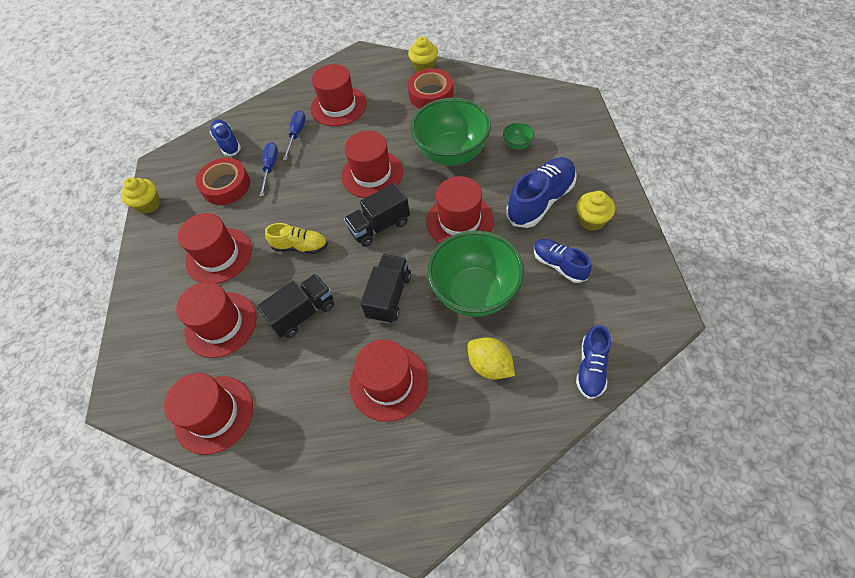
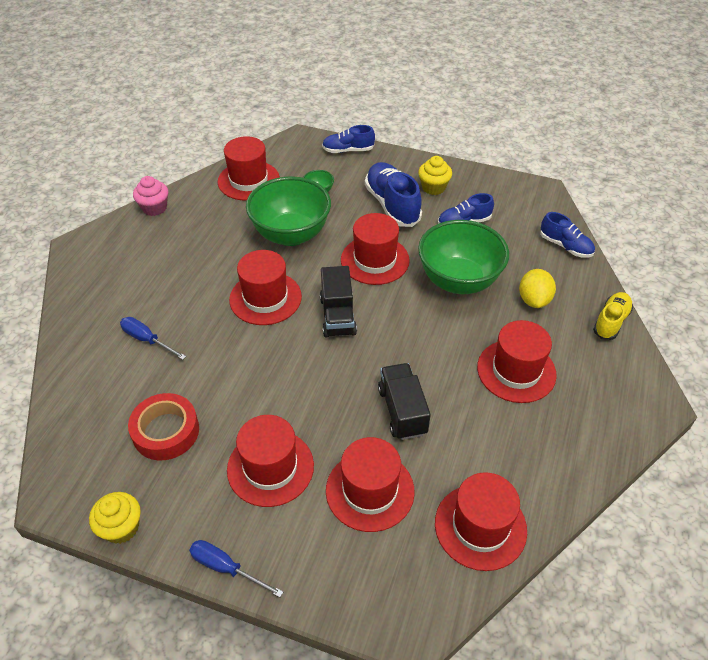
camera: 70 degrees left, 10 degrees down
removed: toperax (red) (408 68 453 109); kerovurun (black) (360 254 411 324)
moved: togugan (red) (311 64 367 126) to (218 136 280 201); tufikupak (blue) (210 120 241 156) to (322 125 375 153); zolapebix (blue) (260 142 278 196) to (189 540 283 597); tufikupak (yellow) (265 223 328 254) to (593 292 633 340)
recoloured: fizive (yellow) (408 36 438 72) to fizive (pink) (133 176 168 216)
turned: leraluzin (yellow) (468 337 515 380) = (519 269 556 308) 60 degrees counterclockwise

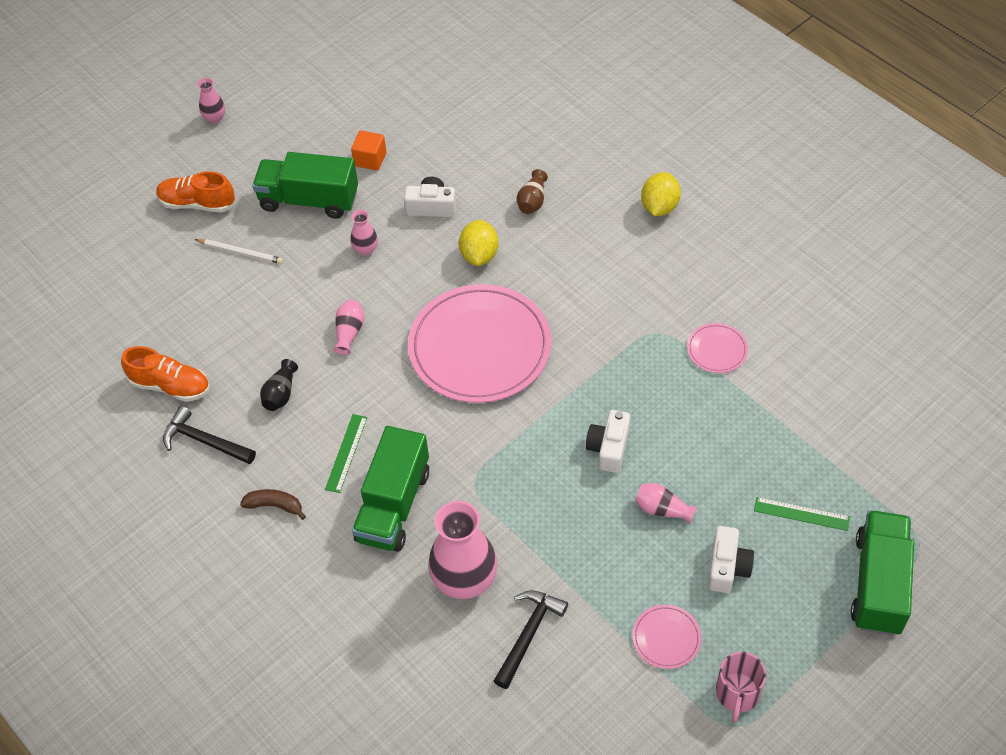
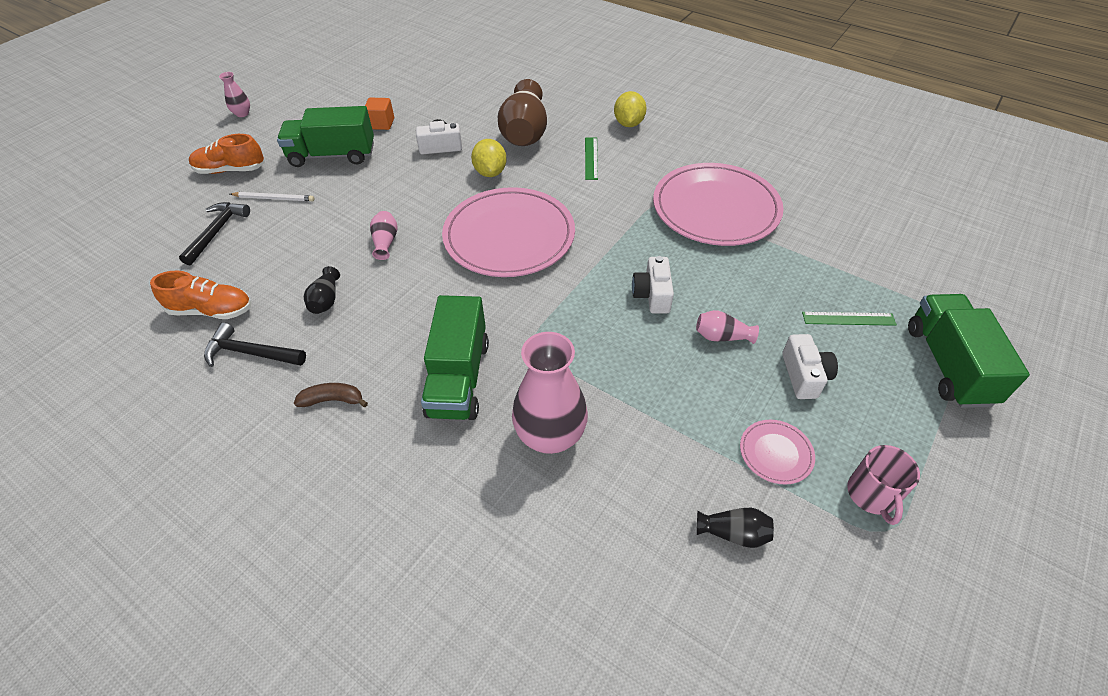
camera: 15 degrees left, 5 degrees down
removed: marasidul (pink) (350 210 378 255)
added: marasidul (black) (697 508 774 548)
moved: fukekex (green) (325 414 367 493) to (585 137 598 180); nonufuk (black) (494 590 568 689) to (179 202 250 265)
resized: marasidul (brown) (517 169 548 214) = (498 79 547 146) x2.11; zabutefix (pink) (687 323 748 373) = (653 163 784 246) x2.38

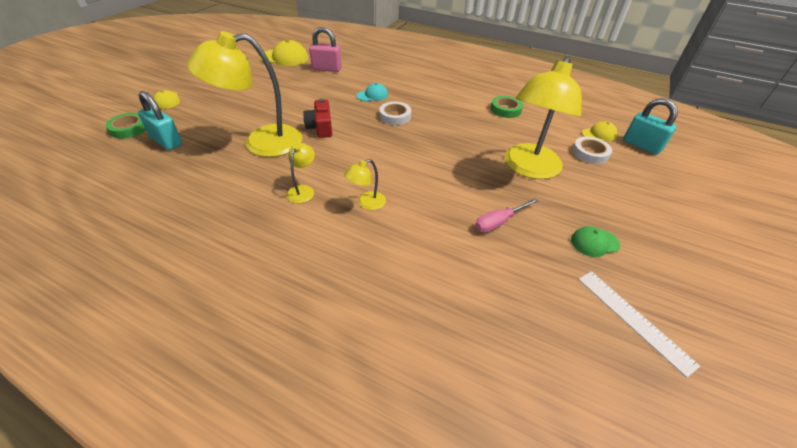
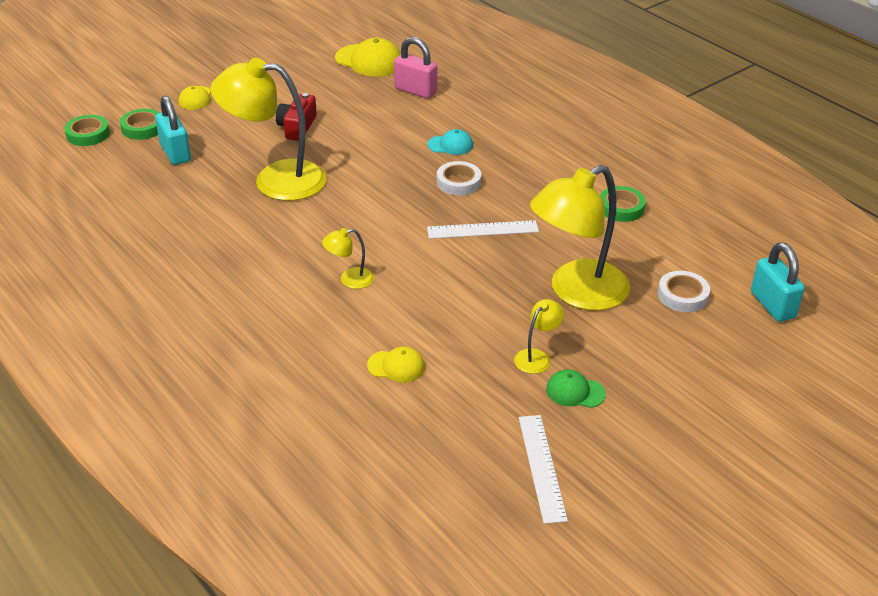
camera: 25 degrees right, 5 degrees down
removed: zolapebix (pink) (475 198 538 233)
added: toperax (green) (64 115 110 146); fukekex (white) (427 220 539 239)
moved: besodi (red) (303 99 332 138) to (276 93 317 141); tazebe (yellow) (582 121 618 142) to (367 347 425 382); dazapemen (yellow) (286 143 315 203) to (514 299 564 374)

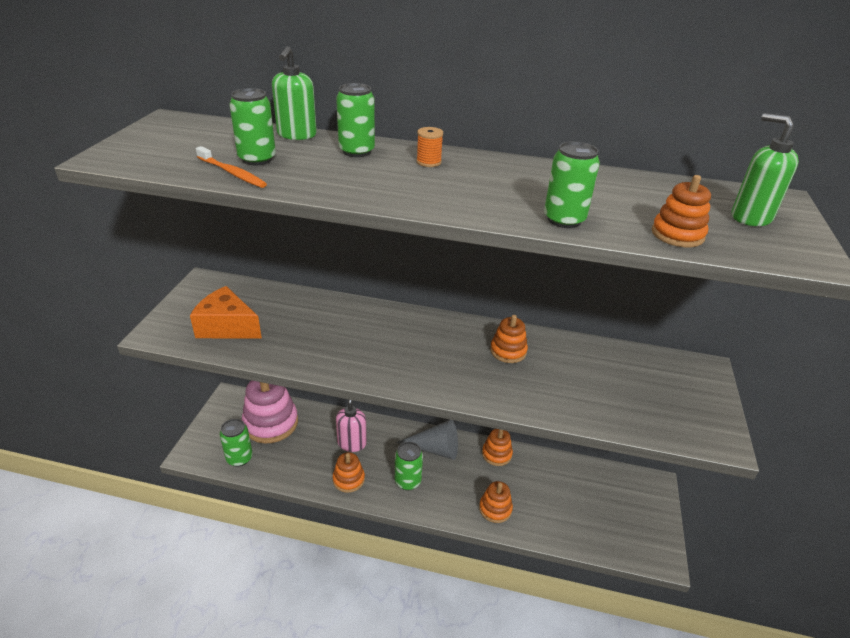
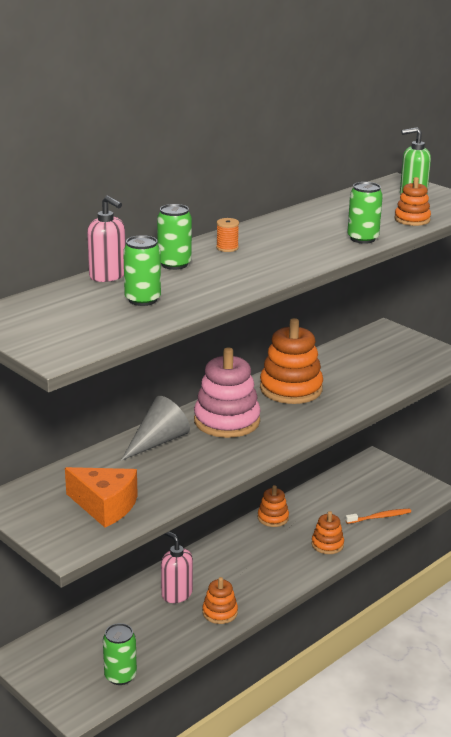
camera: 55 degrees left, 10 degrees down
removed: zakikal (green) (395 442 423 490)
moved: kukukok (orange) (196 146 267 188) to (346 509 411 524); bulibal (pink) (242 380 298 444) to (194 347 261 438); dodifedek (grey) (396 420 458 460) to (121 396 190 461)
recoloured: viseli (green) (272 46 317 140) to viseli (pink) (87 196 125 282)
turned: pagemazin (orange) (190 286 262 338) = (65 467 138 527) 120 degrees counterclockwise
resized: bulibal (orange) (490 315 528 363) = (260 318 323 404) x1.85

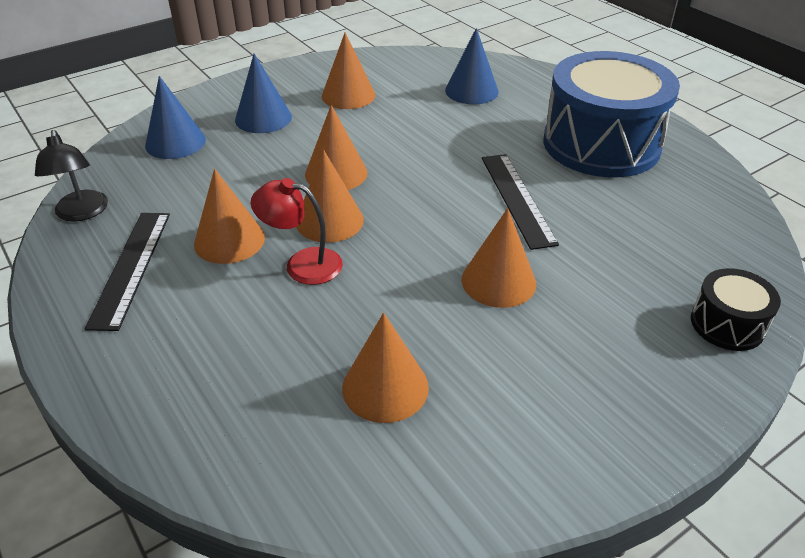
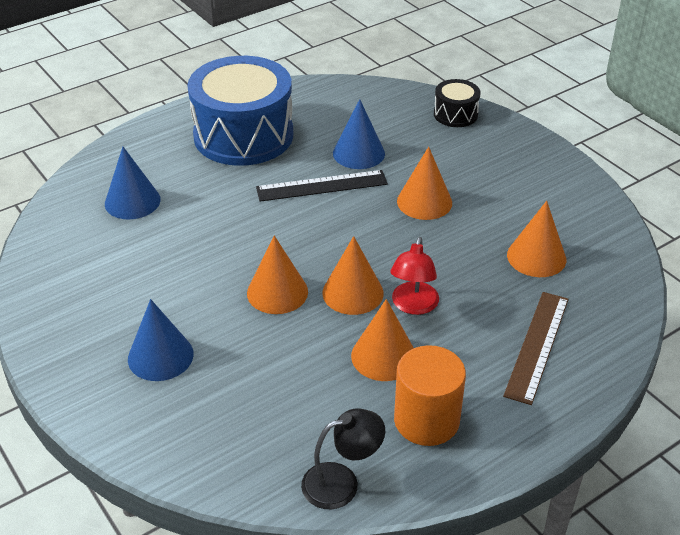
camera: 90 degrees left, 0 degrees up
removed: dodifedek (orange) (322 33 375 109)
added: fukekex (brown) (503 292 569 405)
moved: dodifedek (blue) (145 76 206 159) to (333 99 385 169)
replaced: fukekex (black) (85 213 170 331) to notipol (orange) (394 345 466 446)

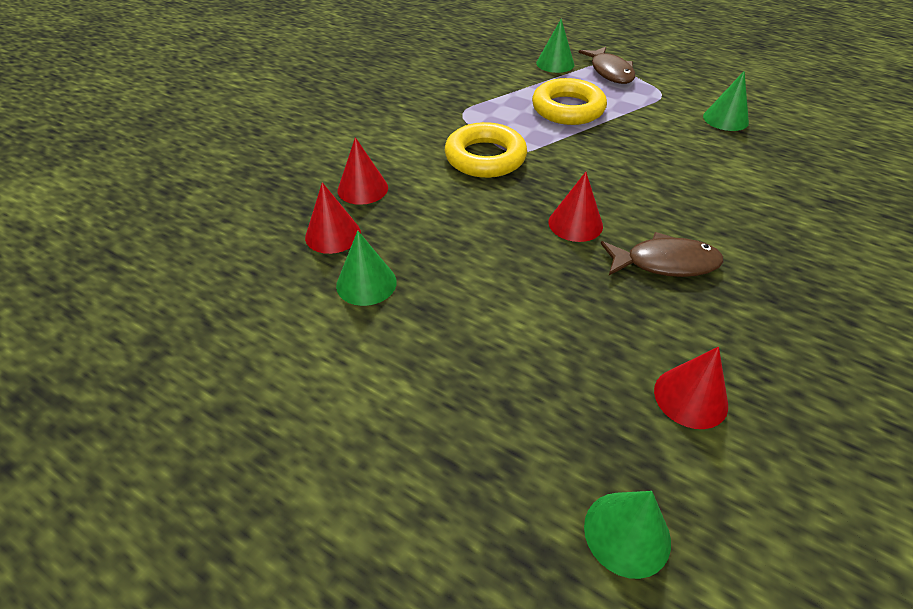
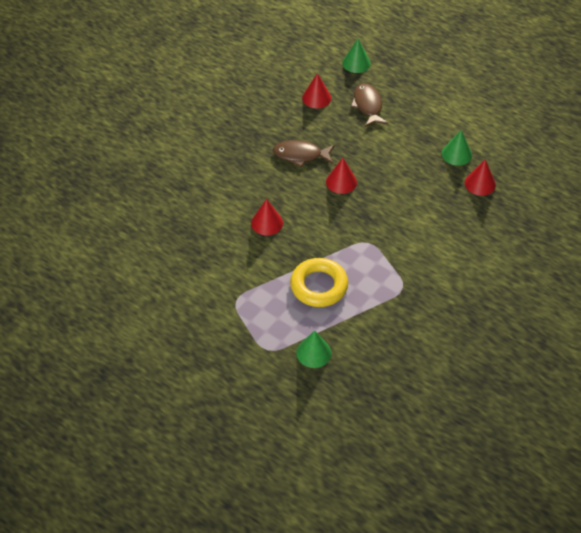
camera: 175 degrees left, 5 degrees up
removed: dodifedek (green) (703 71 749 131); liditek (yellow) (445 122 527 178)
moved: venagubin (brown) (578 47 635 84) to (350 83 388 127); dodifedek (red) (338 137 388 205) to (251 199 283 236)

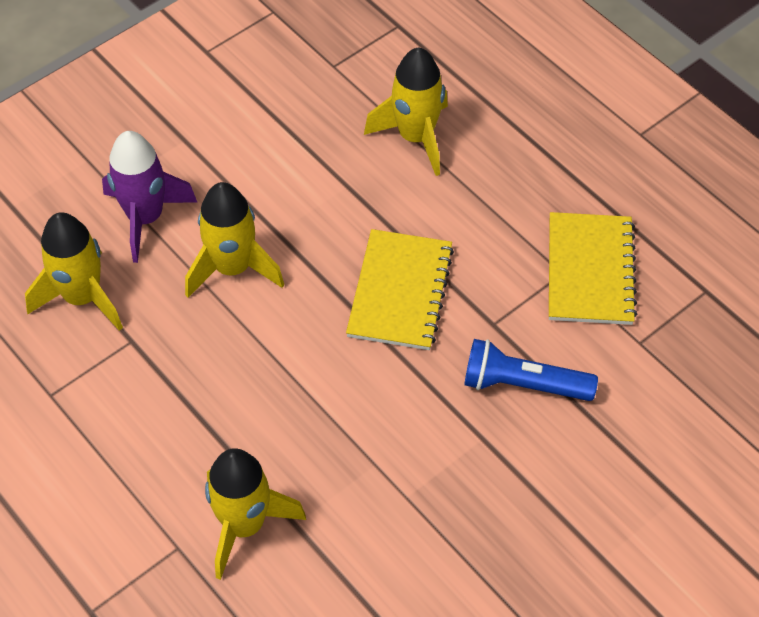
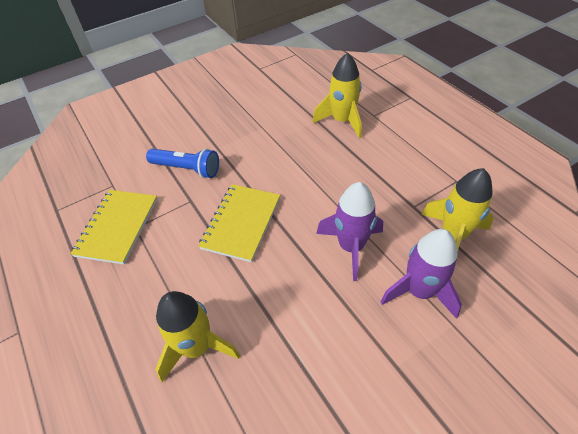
camera: 170 degrees left, 5 degrees down
recoloured: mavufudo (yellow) (185 182 284 298) to mavufudo (purple) (316 182 383 281)

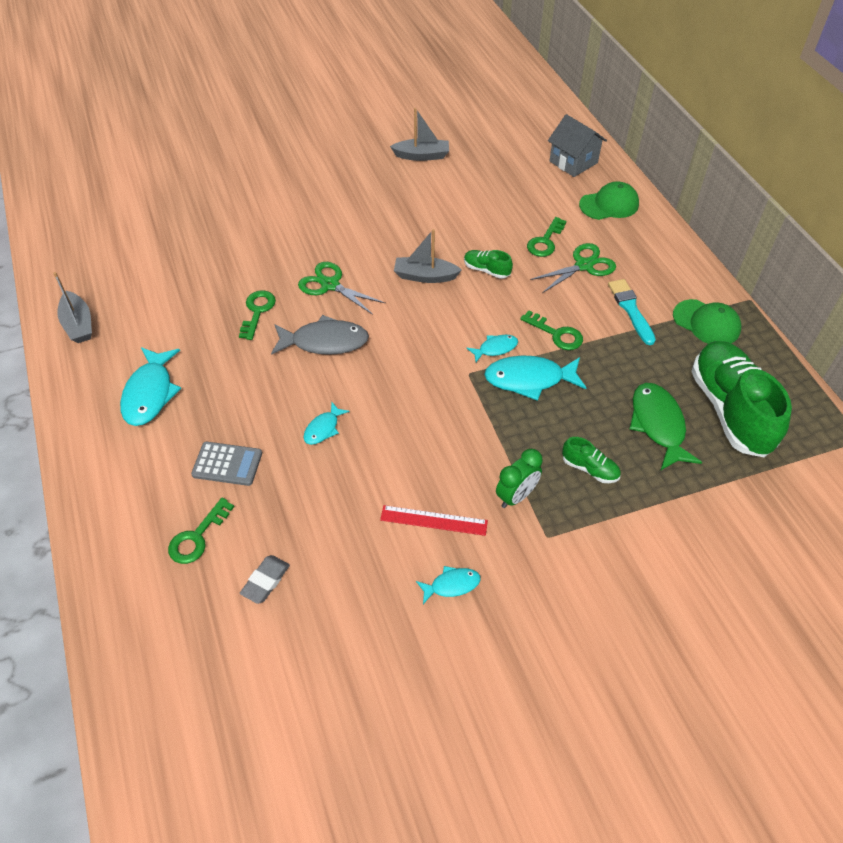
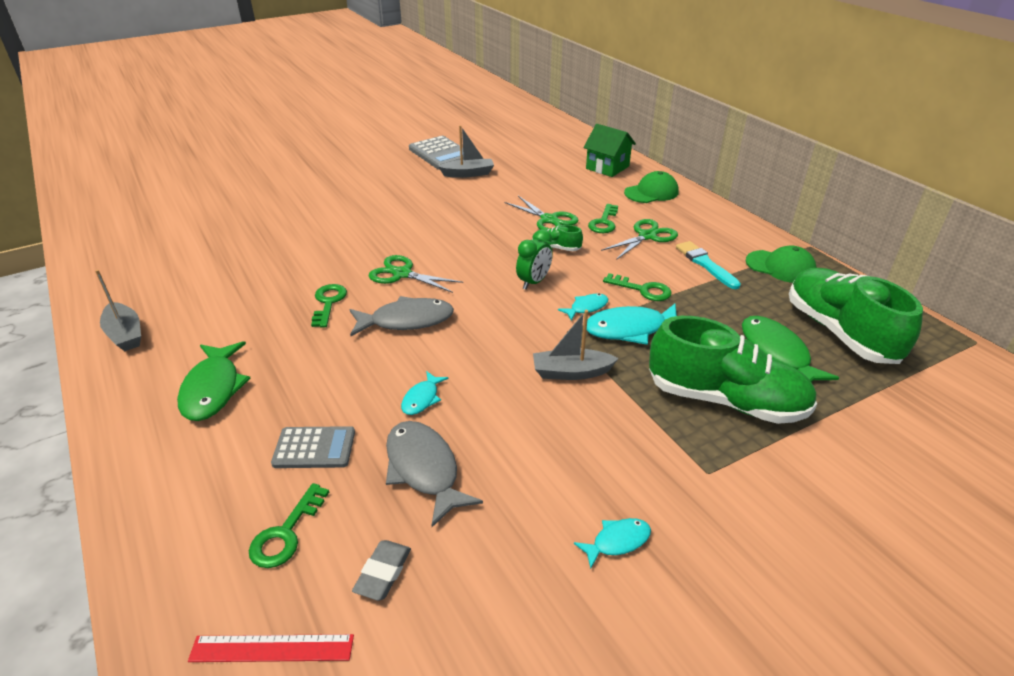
camera: 10 degrees left, 15 degrees down
added: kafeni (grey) (409 136 463 170); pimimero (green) (505 196 579 230); venagubin (grey) (386 421 483 527)
moved: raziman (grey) (394 229 462 283) to (533 310 619 380); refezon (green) (496 449 543 508) to (516 229 553 290); fukekex (red) (380 505 488 536) to (188 634 354 662)
recoloured: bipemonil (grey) (548 114 607 177) to bipemonil (green) (583 124 636 177); venagubin (turquoise) (120 347 181 426) to venagubin (green) (177 341 250 421)
resized: tufikupak (green) (562 437 621 483) = (649 316 817 424) x2.33

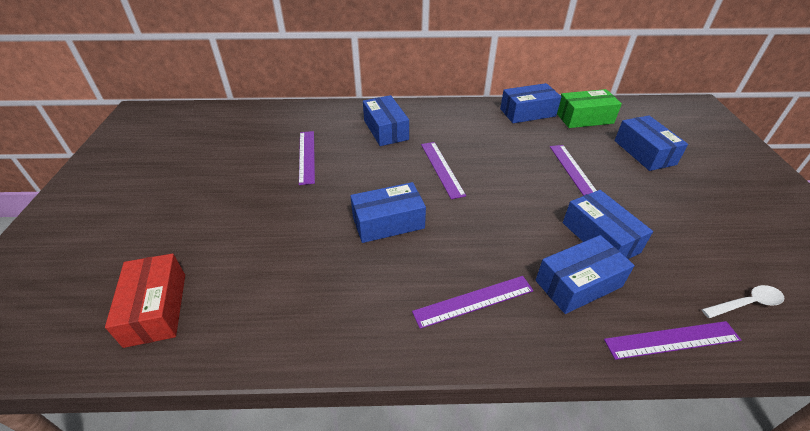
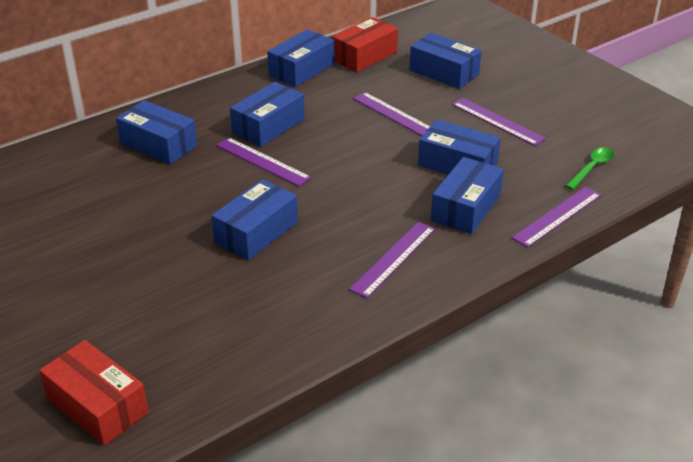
camera: 35 degrees left, 5 degrees down
added: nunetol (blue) (230 82 305 147)
moved: fukekex (purple) (299 131 315 185) to (452 98 546 146)
recoloured: nunetol (green) (557 89 622 128) to nunetol (red) (331 17 398 72); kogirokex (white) (702 285 784 318) to kogirokex (green) (565 148 614 190)

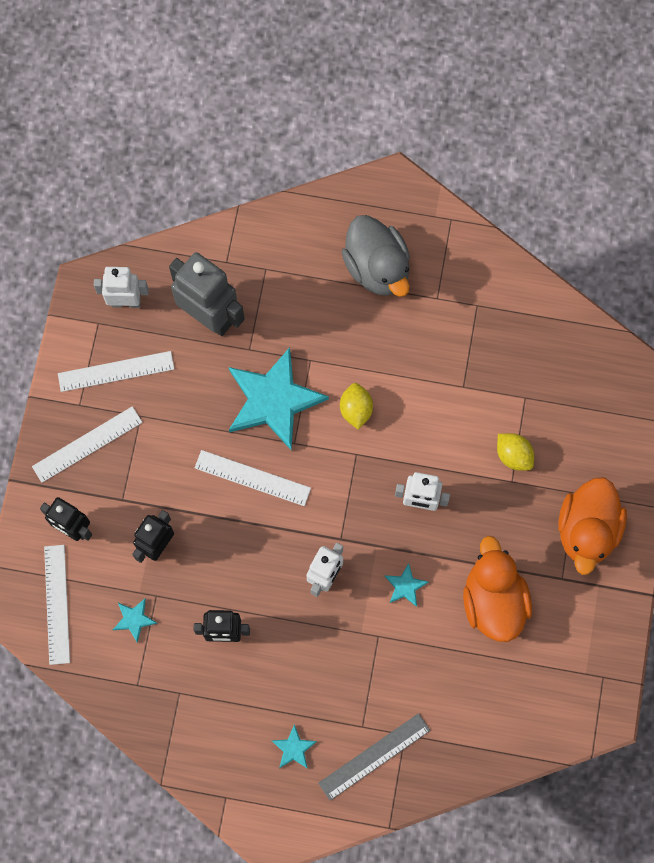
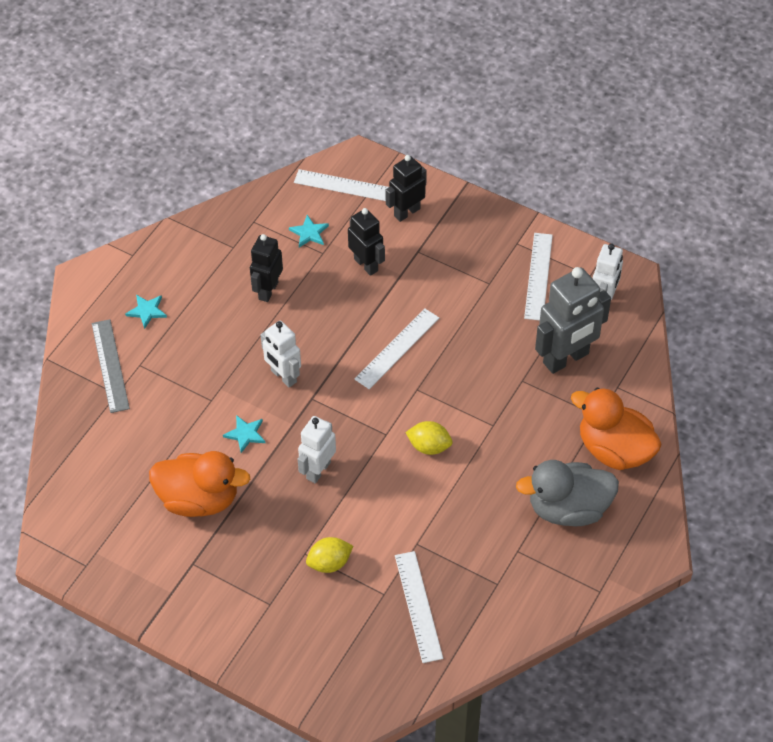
camera: 110 degrees right, 20 degrees down
removed: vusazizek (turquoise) (229 347 329 451)
moved: fukekex (white) (32 406 143 483) to (395 551 443 663); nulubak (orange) (558 477 627 575) to (571 388 662 470)

